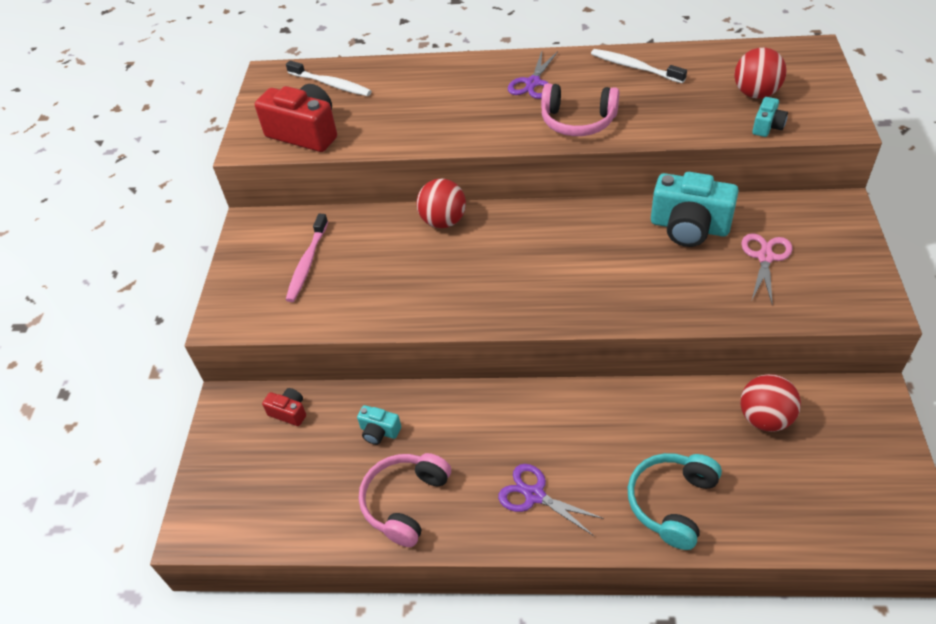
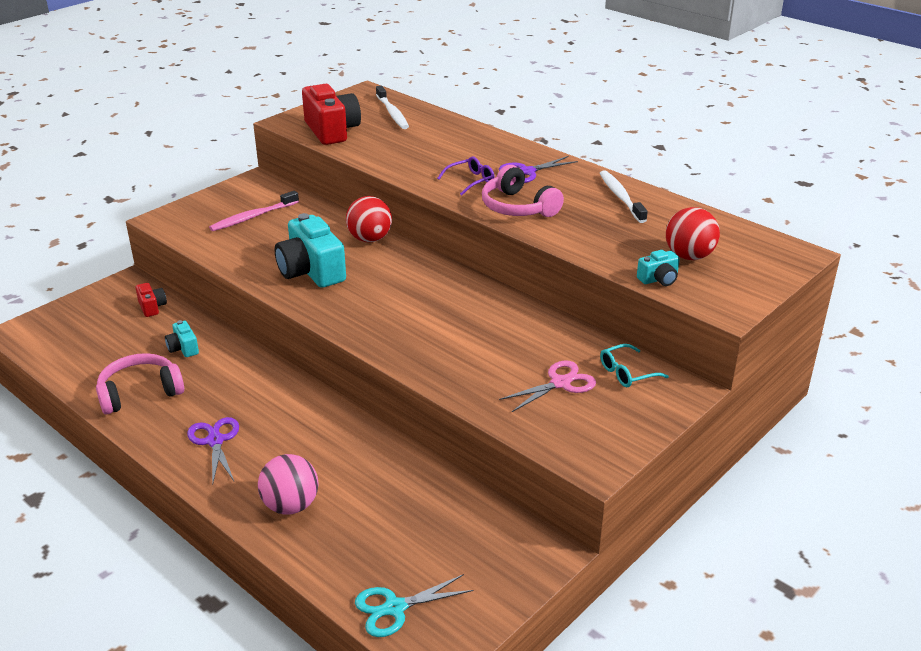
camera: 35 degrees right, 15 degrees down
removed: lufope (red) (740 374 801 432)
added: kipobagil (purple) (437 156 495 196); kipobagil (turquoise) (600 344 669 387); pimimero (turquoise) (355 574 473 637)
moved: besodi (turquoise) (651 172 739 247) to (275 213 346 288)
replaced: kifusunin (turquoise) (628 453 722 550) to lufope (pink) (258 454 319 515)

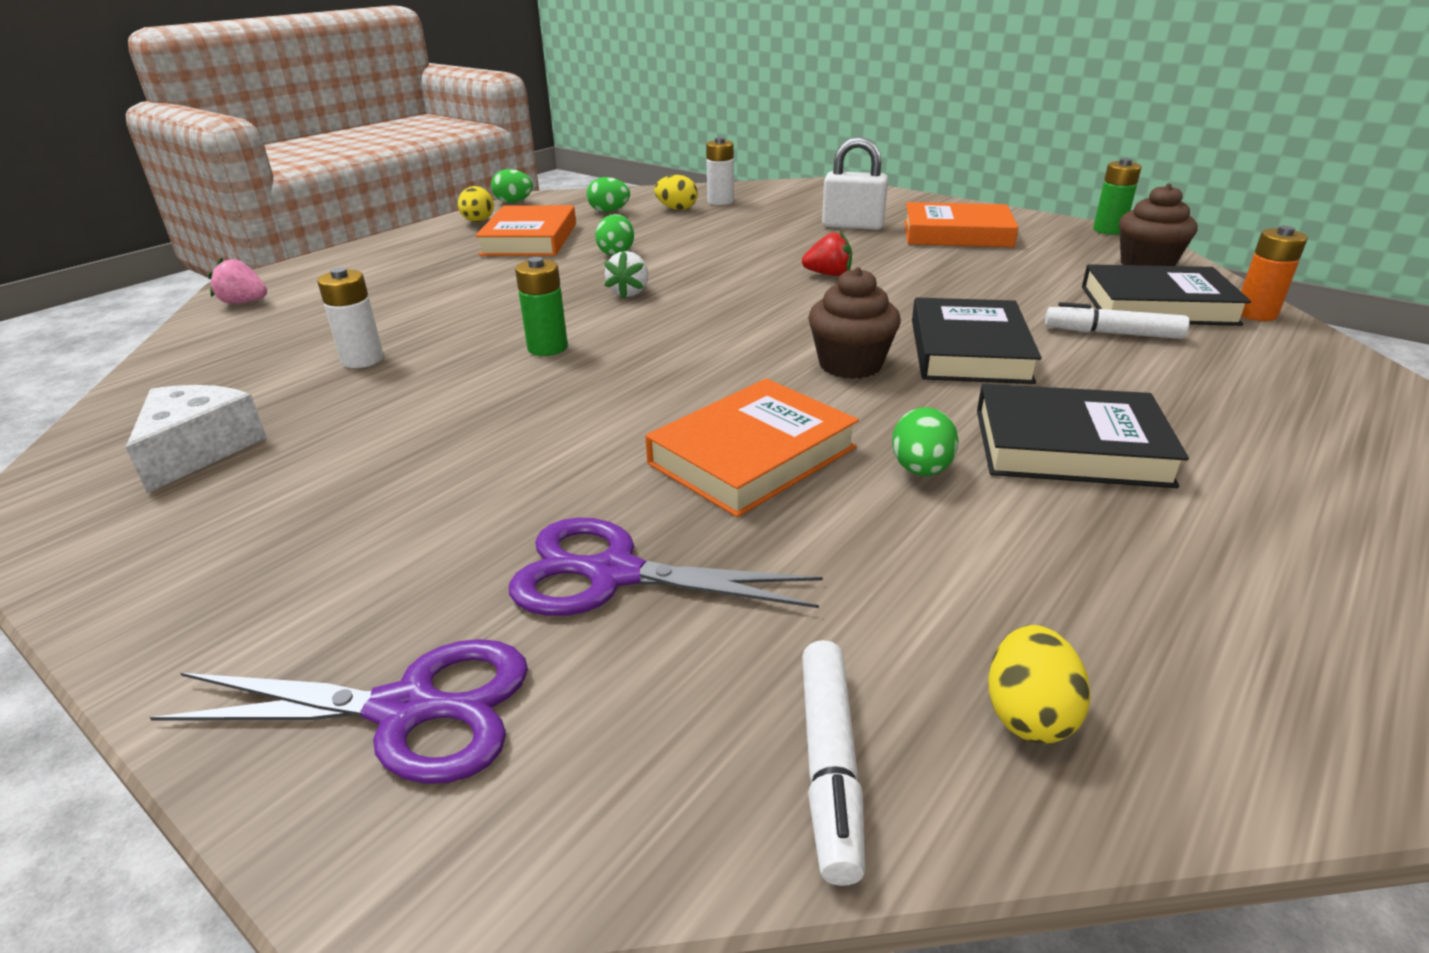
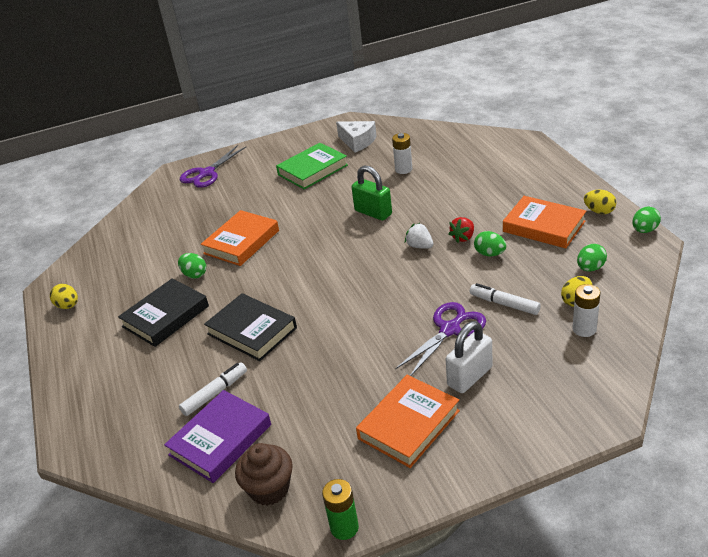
camera: 125 degrees right, 5 degrees up
removed: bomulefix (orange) (1241 226 1308 321); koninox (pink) (208 257 267 304); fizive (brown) (808 267 901 379)
added: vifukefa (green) (276 143 348 190)
moved: koninox (red) (802 232 852 276) to (449 217 474 243); pimimero (purple) (509 517 823 616) to (395 302 486 376); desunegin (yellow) (988 625 1090 744) to (50 284 78 309); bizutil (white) (802 640 865 886) to (470 283 541 315)
replaced: bomulefix (green) (515 257 568 356) to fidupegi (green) (351 165 392 221)
recoloured: vifukefa (black) (1082 264 1251 326) to vifukefa (purple) (164 390 271 483)
turned: vifukefa (orange) (645 378 859 517) = (201 210 279 266) 45 degrees clockwise

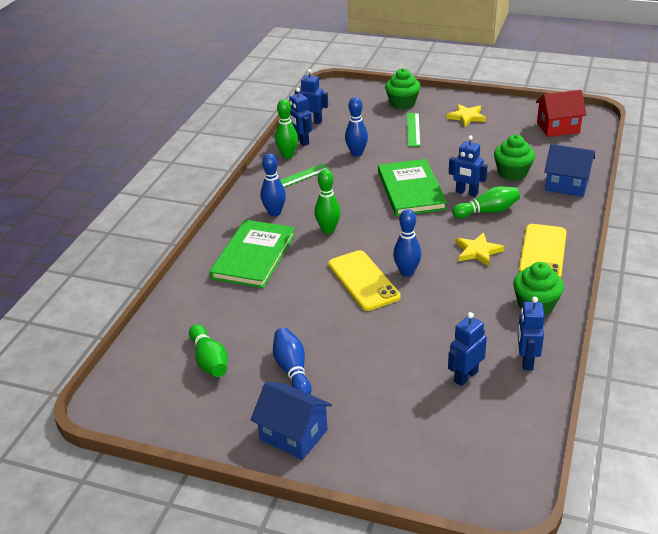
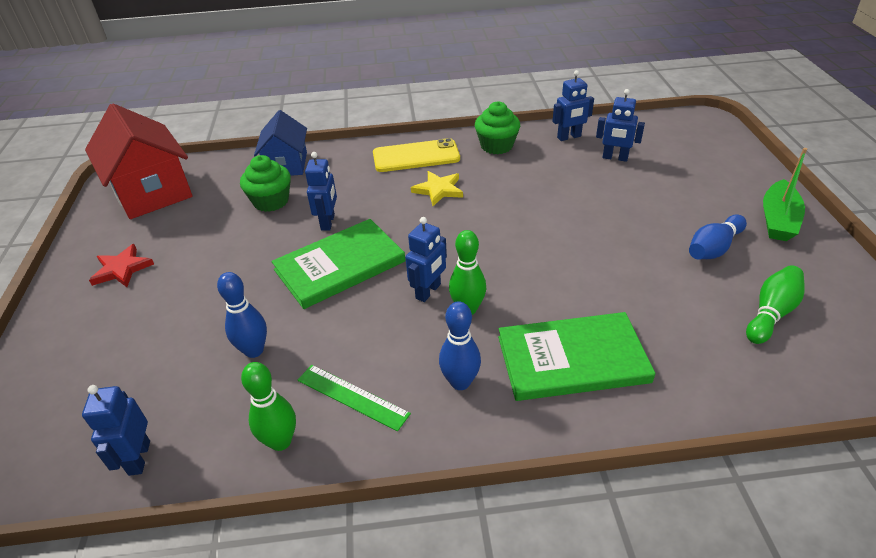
camera: 115 degrees left, 5 degrees up
removed: fizive (green) (385 69 421 109); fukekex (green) (407 113 421 147); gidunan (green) (452 186 520 219); gidunan (blue) (393 209 421 277); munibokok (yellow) (328 250 400 311)
moved: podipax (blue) (289 88 312 146) to (405 217 447 302)
replaced: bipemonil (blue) (251 382 332 460) to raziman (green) (763 148 807 241)
recoloured: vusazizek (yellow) (446 104 486 127) to vusazizek (red) (89 244 154 287)
resized: bipemonil (red) (536 90 587 137) = (85 104 193 219) x1.61

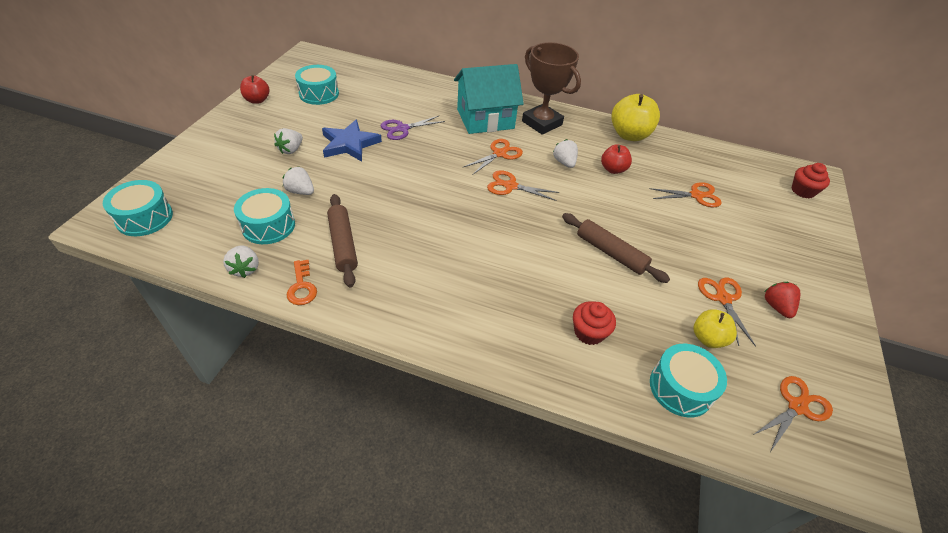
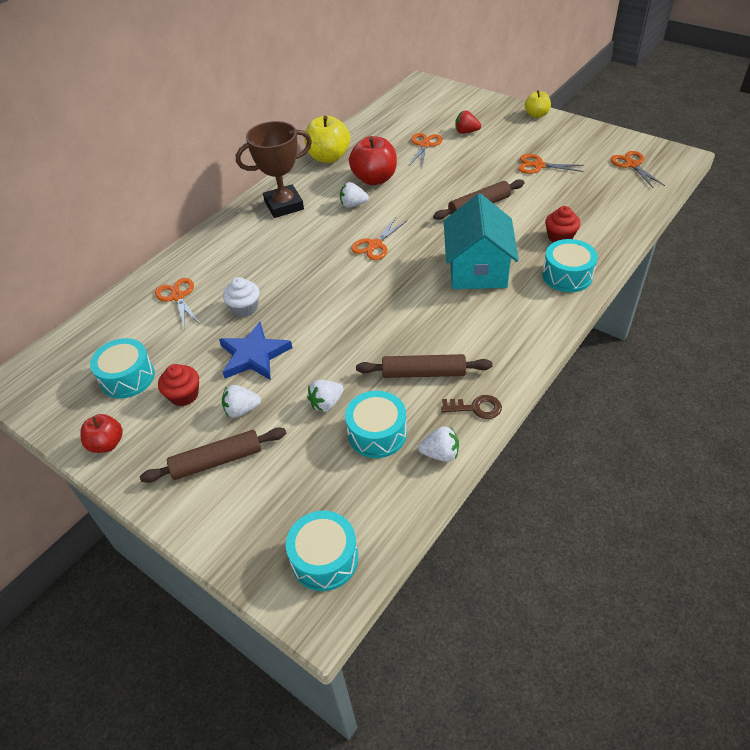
camera: 65 degrees left, 0 degrees up
added: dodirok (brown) (140 427 286 483)
moved: bipemonil (turquoise) (454 64 524 134) to (444 193 519 289); pimimero (orange) (464 139 523 175) to (155 278 200 328); fizive (red) (791 163 830 198) to (158 364 199 406); koninox (red) (764 282 800 318) to (455 110 481 134); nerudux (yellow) (694 309 737 348) to (525 90 551 118); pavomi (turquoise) (650 344 727 418) to (542 239 598 292)
replaced: pimimero (purple) (381 115 445 140) to fizive (white) (223 277 260 317)
recoloured: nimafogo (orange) (286 260 317 305) to nimafogo (brown) (441 395 502 419)
turned: koninox (white) (274 128 303 154) = (222 385 261 418) 120 degrees clockwise
resized: nerudux (red) (601 144 632 174) = (349 136 397 185) x1.69

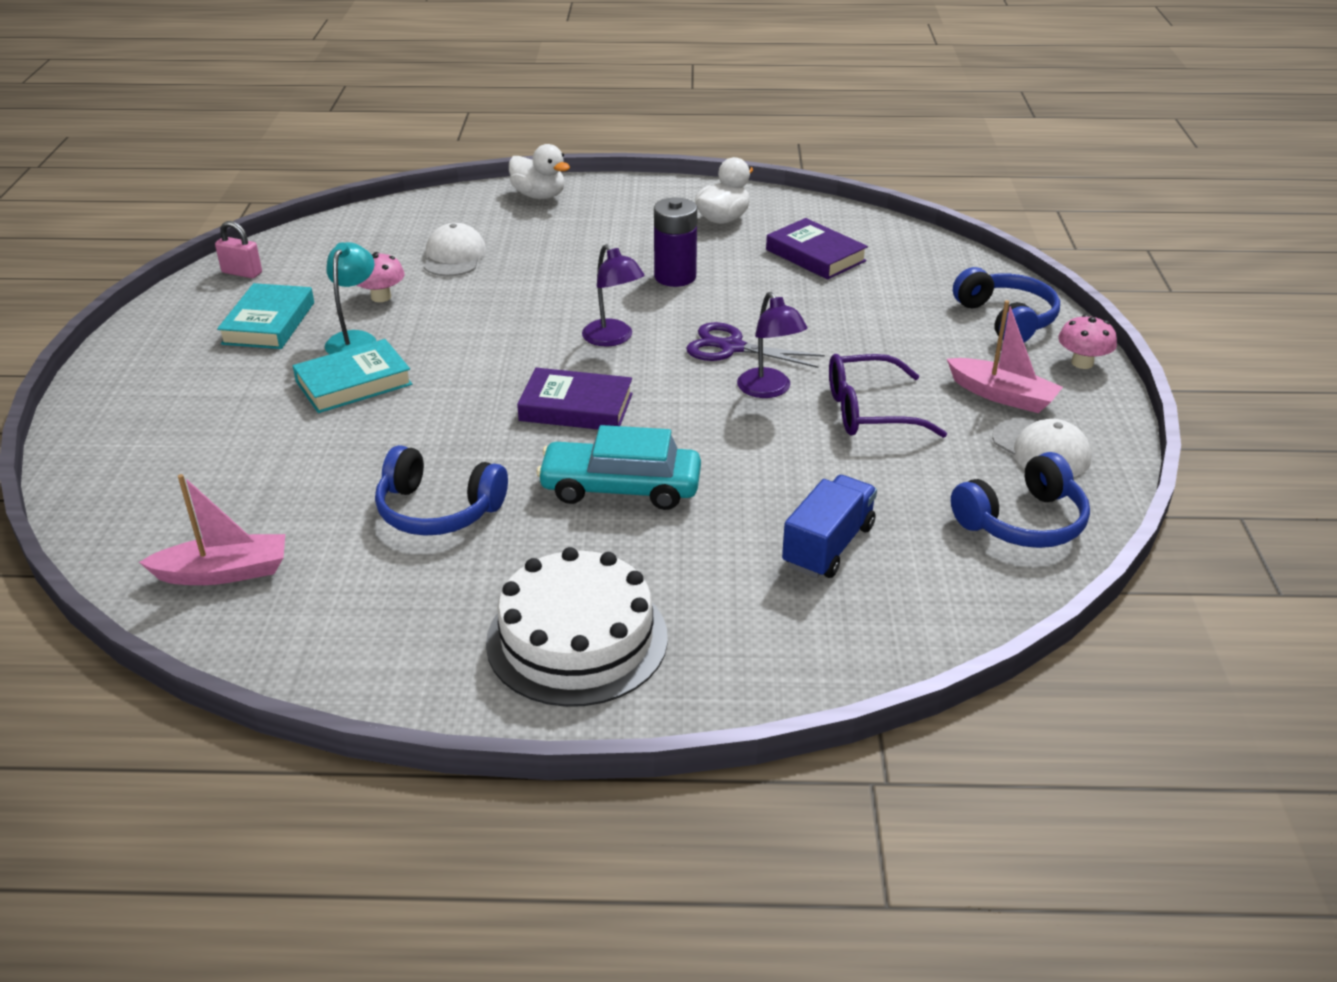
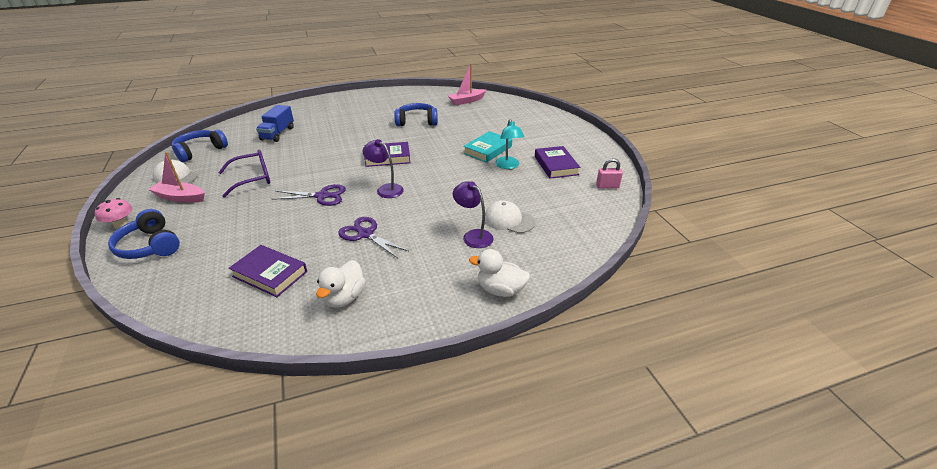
camera: 160 degrees right, 0 degrees up
removed: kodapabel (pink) (357 252 405 302); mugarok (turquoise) (537 425 701 510); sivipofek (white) (486 547 668 707)
moved: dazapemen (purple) (737 292 807 398) to (453 181 494 248)
replaced: bomulefix (purple) (654 198 697 287) to pimimero (purple) (338 217 409 258)
recoloured: vifukefa (turquoise) (217 283 314 349) to vifukefa (purple) (535 146 580 179)
turned: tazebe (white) (424 223 486 276) = (485 200 535 233) 135 degrees clockwise

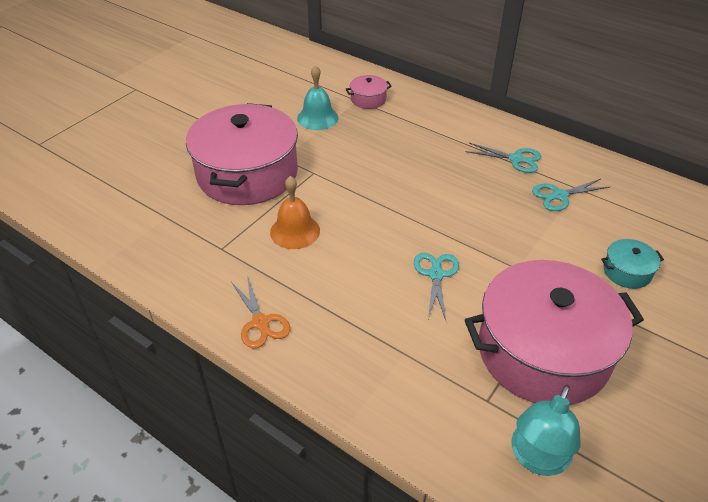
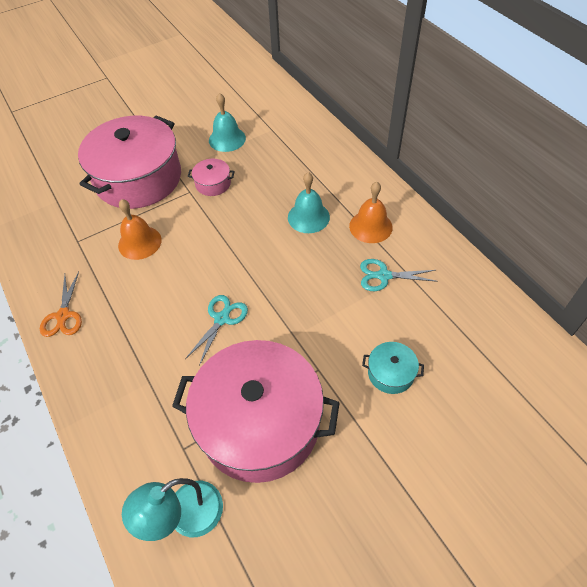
camera: 25 degrees right, 10 degrees up
added: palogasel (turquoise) (288 172 330 233)
moved: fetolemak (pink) (346 75 392 109) to (188 159 235 196)
replaced: pimimero (turquoise) (465 143 541 173) to palogasel (orange) (349 182 393 243)

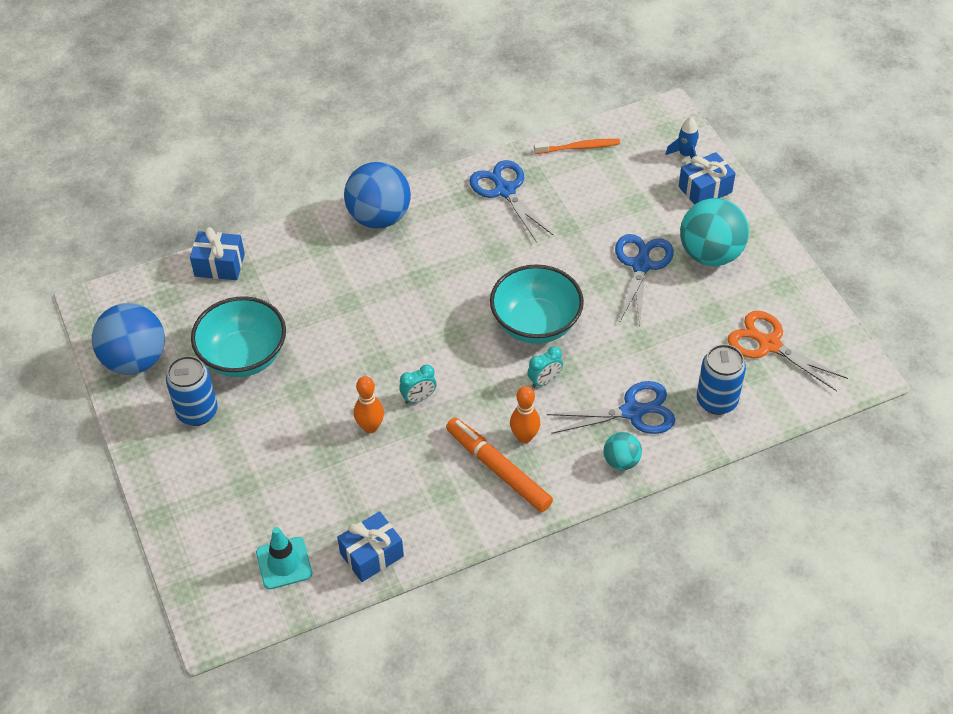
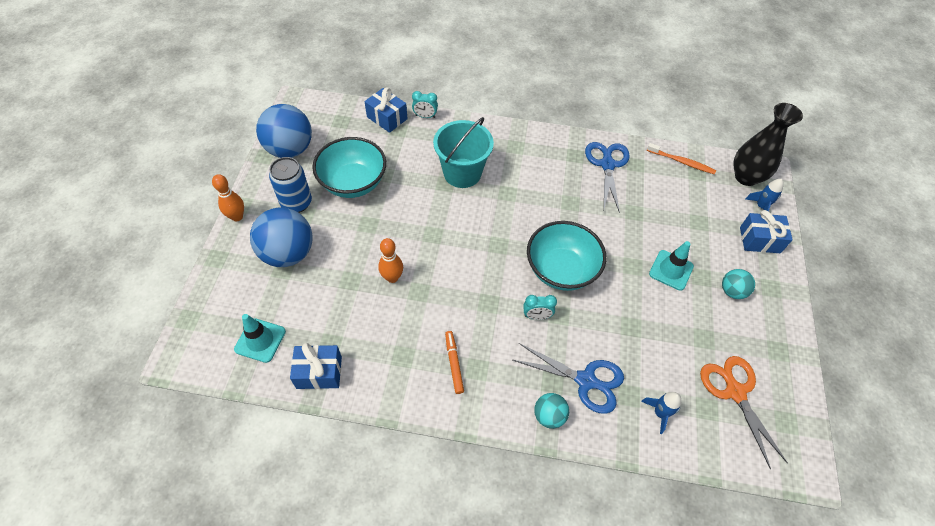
camera: 30 degrees right, 5 degrees up
added: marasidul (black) (734 103 803 186); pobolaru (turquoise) (433 117 494 188)
moved: lufope (blue) (344 162 411 228) to (250 207 313 267); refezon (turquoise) (399 365 437 404) to (412 91 438 118); gidunan (orange) (510 386 540 443) to (212 174 244 221)
replaced: pimimero (blue) (615 234 674 326) to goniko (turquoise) (649 241 694 291); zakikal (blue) (697 344 746 415) to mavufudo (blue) (641 392 681 434)
resized: lufope (turquoise) (680 198 749 266) = (722 269 755 299) x0.51; bizutil (orange) (446 417 553 512) = (445 331 464 394) x0.56

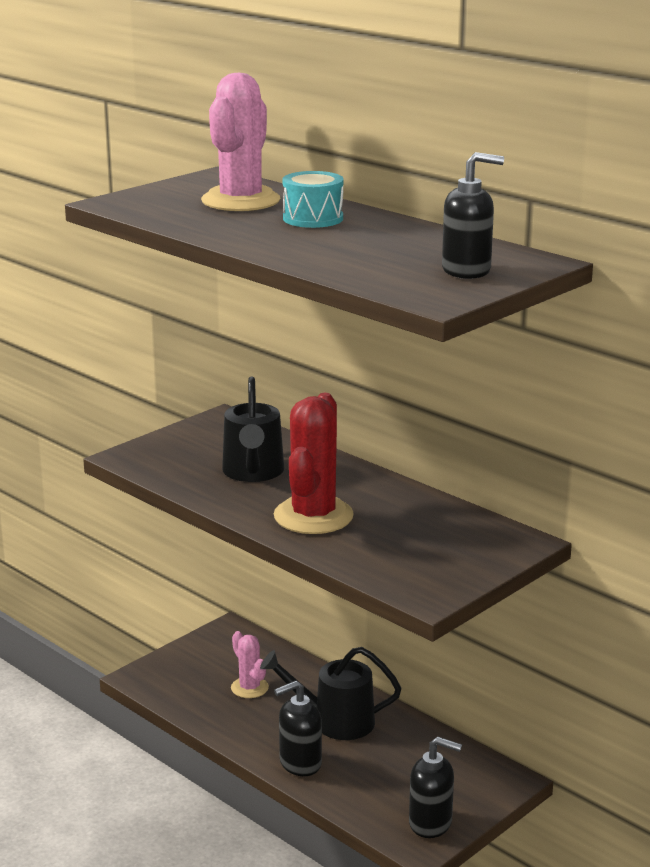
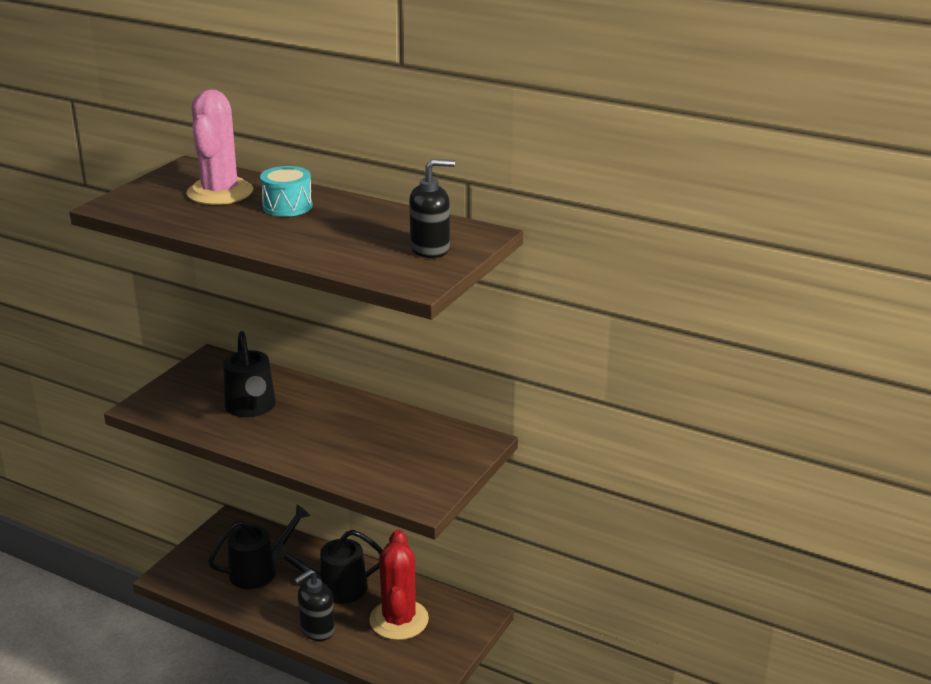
camera: 15 degrees left, 5 degrees up
removed: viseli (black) (409 737 462 838)
moved: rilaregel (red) (274 393 354 534) to (369 530 429 640)
replaced: rilaregel (pink) (231 631 269 698) to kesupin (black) (208 505 310 589)

